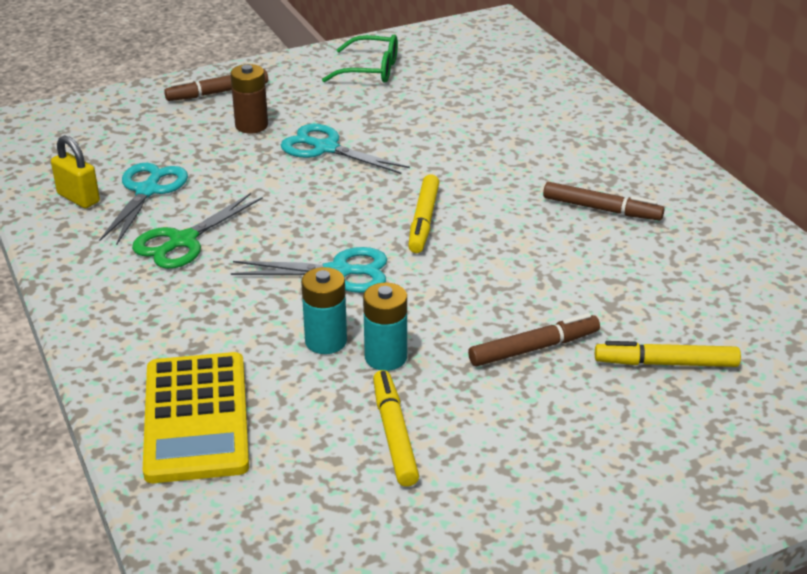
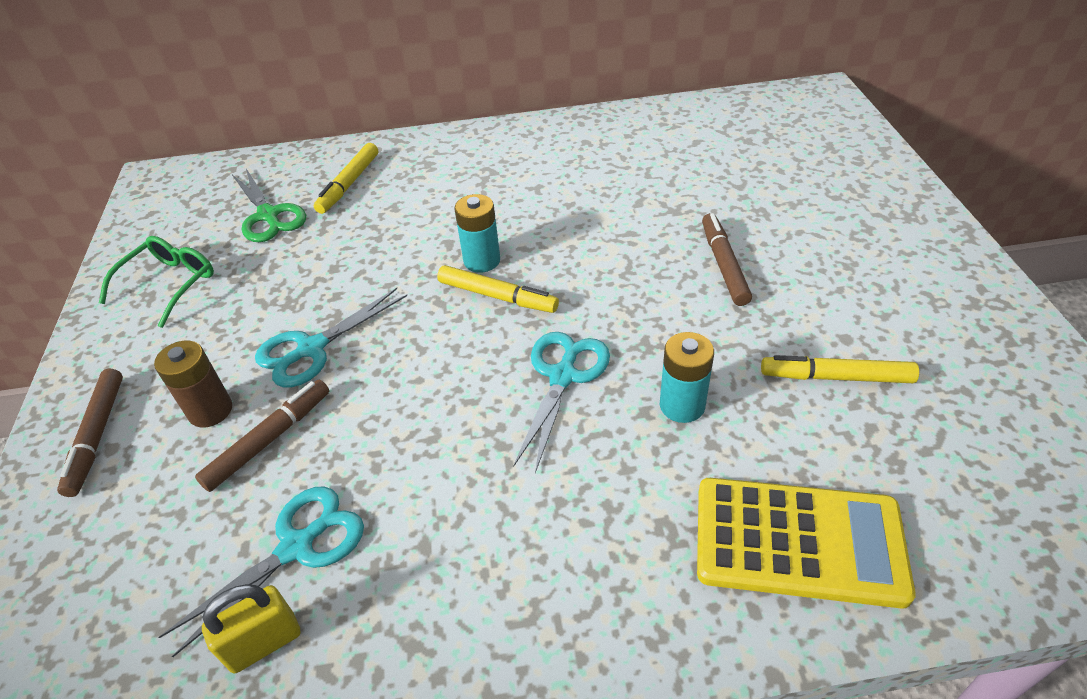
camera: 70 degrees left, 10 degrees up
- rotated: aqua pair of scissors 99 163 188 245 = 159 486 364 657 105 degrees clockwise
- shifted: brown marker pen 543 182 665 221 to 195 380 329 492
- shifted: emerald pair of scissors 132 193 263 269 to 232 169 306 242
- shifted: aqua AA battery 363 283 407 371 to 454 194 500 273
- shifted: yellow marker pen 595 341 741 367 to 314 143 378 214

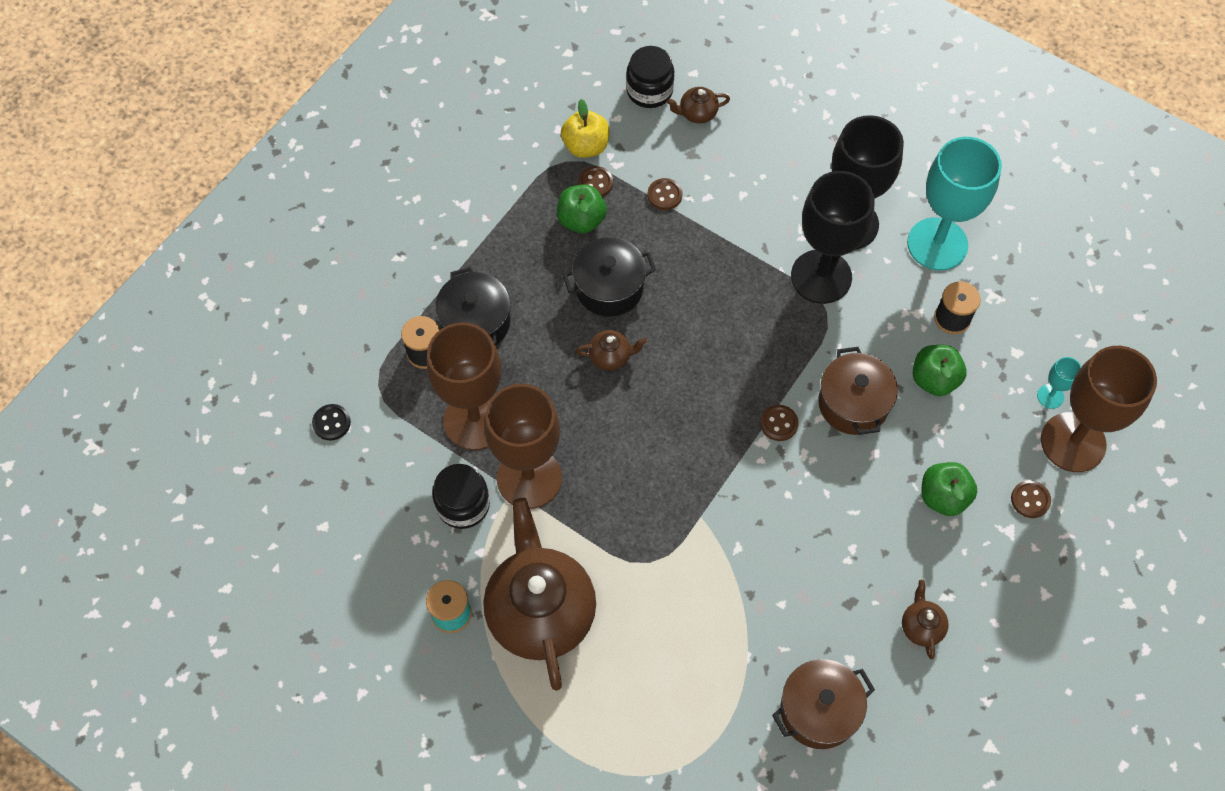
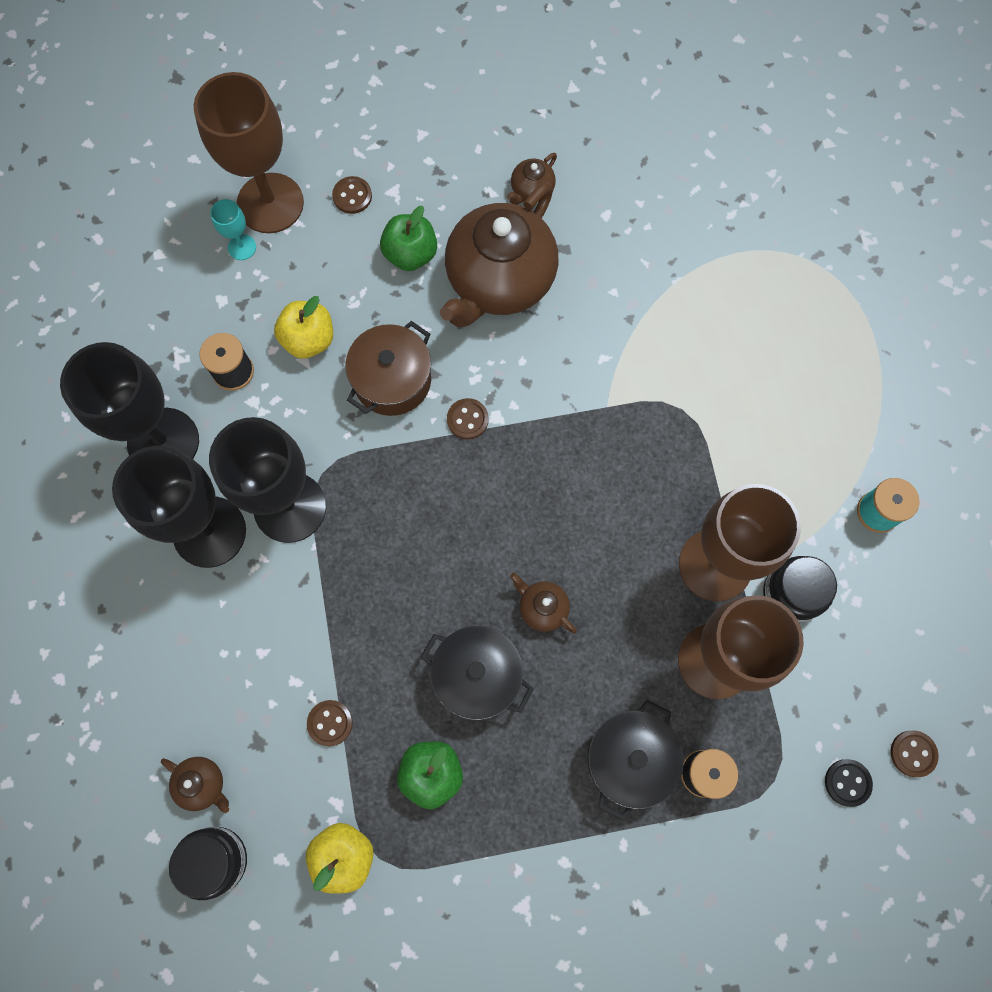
camera: 135 degrees left, 10 degrees up
- repainted: aqua chalice 907 137 1002 271 to black chalice 60 342 199 459
- shifted: brown sewing button 578 166 613 197 to 890 730 939 777
- repainted: emerald apple 913 345 967 396 to yellow apple 274 296 333 359
- shifted: brown china teapot 483 498 596 691 to 440 182 558 327
- gone: brown cooking pot 772 659 875 749

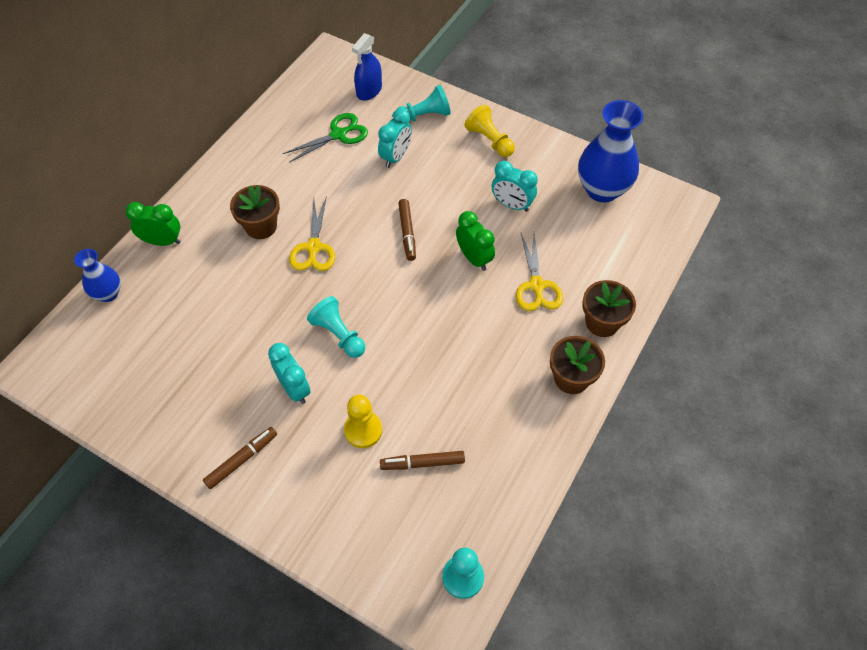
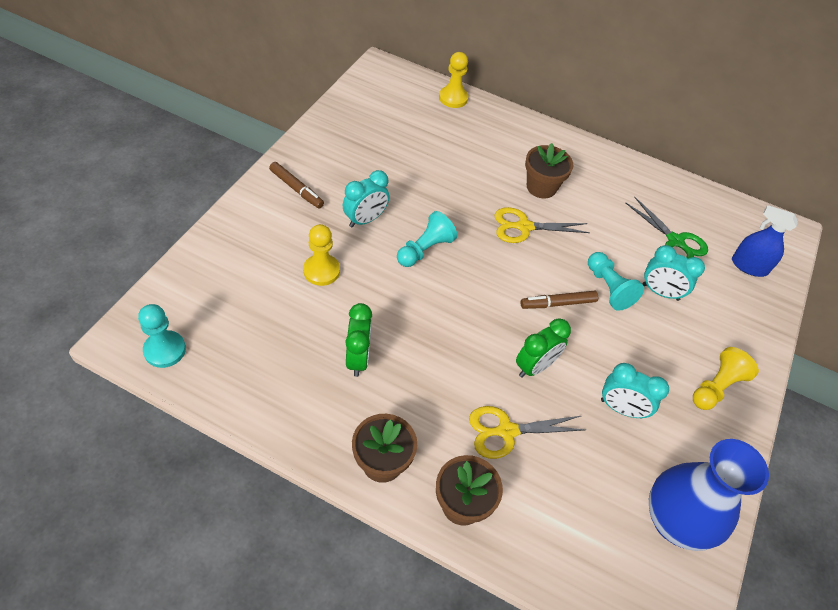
camera: 80 degrees right, 5 degrees down
- shifted: aqua game pawn 396 85 451 122 to 588 252 644 311
- rotated: aqua alarm clock 492 161 538 212 = 601 363 669 419 90 degrees counterclockwise
- shifted: emerald alarm clock 125 202 181 246 to 345 303 372 377
- swapped: cobalt vase 74 249 121 302 to yellow game pawn 439 52 468 108
- gone: brown marker pen 380 451 465 470

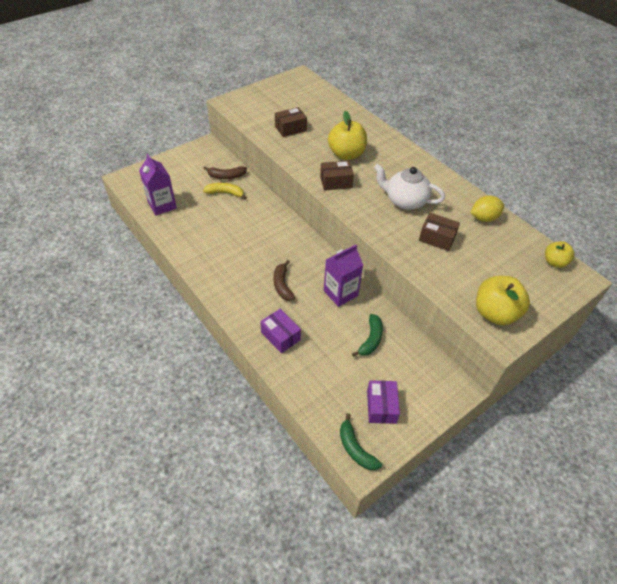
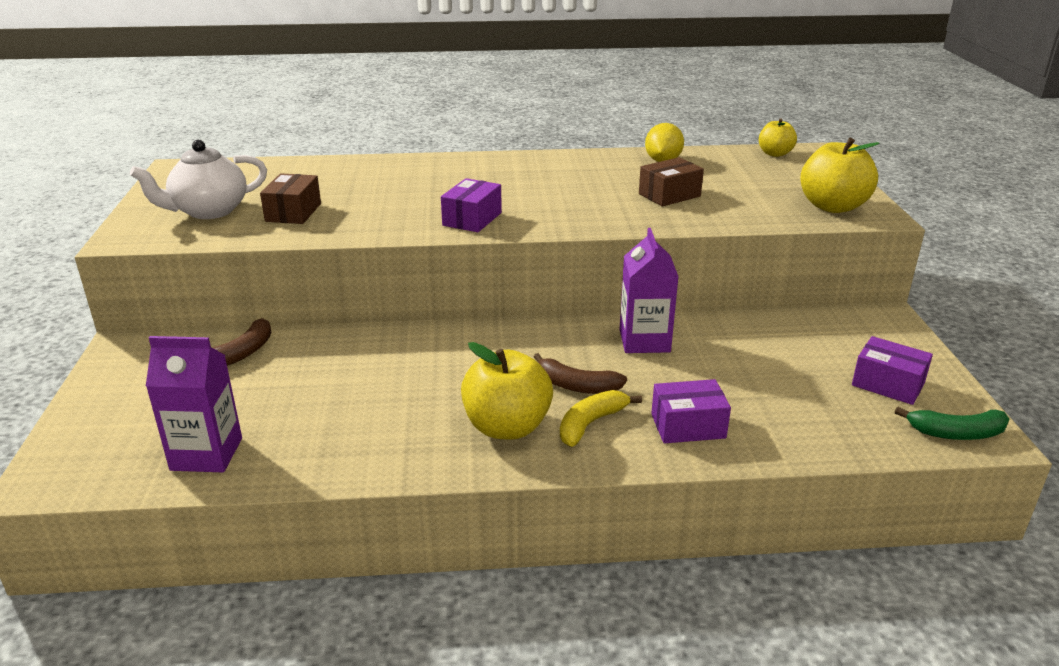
camera: 55 degrees left, 20 degrees down
- shifted: yellow apple 328 111 367 160 to 461 342 553 440
- repainted: brown box 320 161 354 191 to purple box 441 178 502 232
- shifted: white china teapot 374 164 445 210 to 130 140 267 219
- shifted: yellow banana fruit 203 183 247 200 to 560 390 642 447
- gone: emerald banana fruit 352 314 383 357

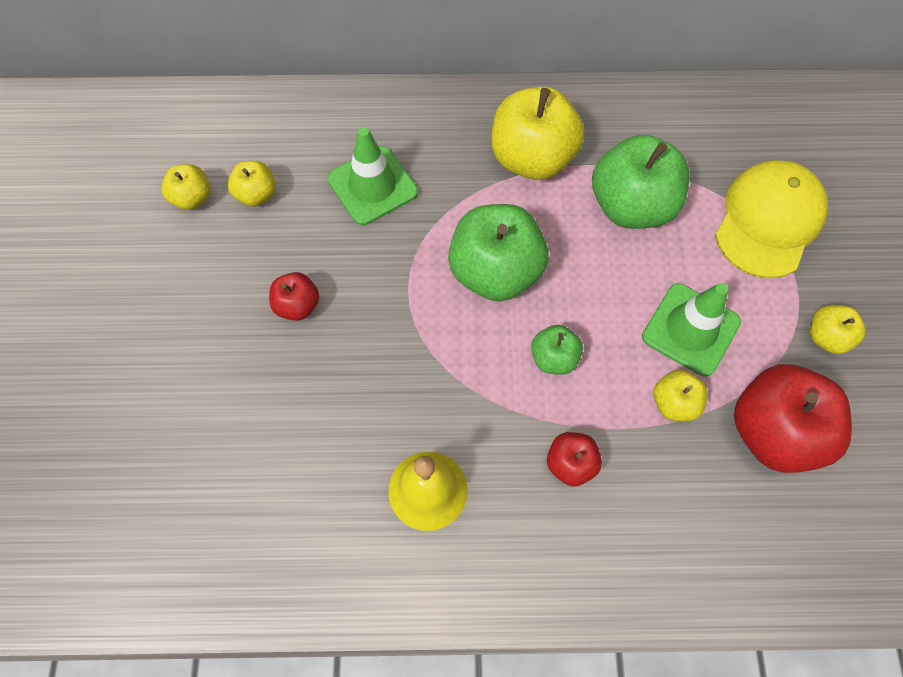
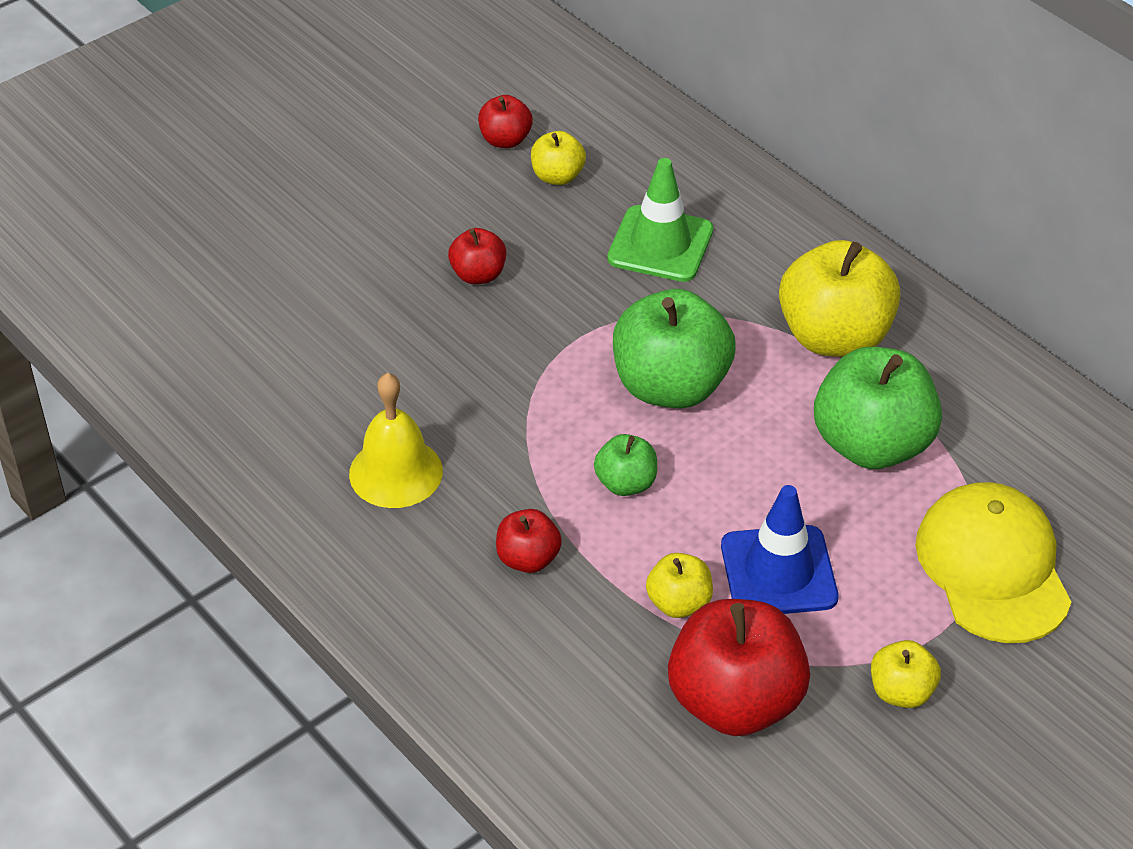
camera: 50 degrees right, 20 degrees down
- rotated: yellow baseball cap 715 160 828 278 = 916 482 1071 643 90 degrees counterclockwise
- repainted: yellow apple 162 164 210 210 to red apple 478 95 533 148
- repainted: emerald road cone 642 283 741 376 to cobalt road cone 721 485 838 614

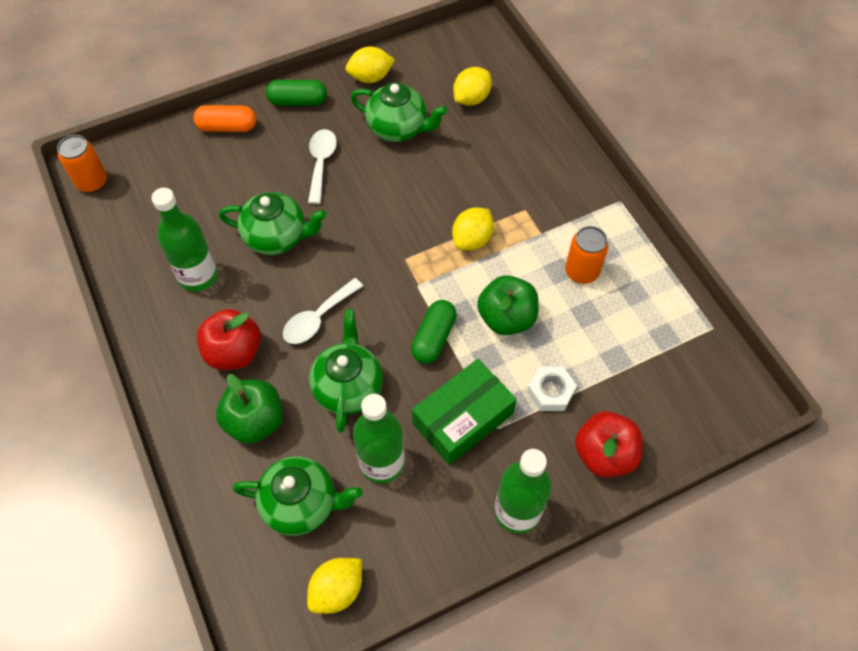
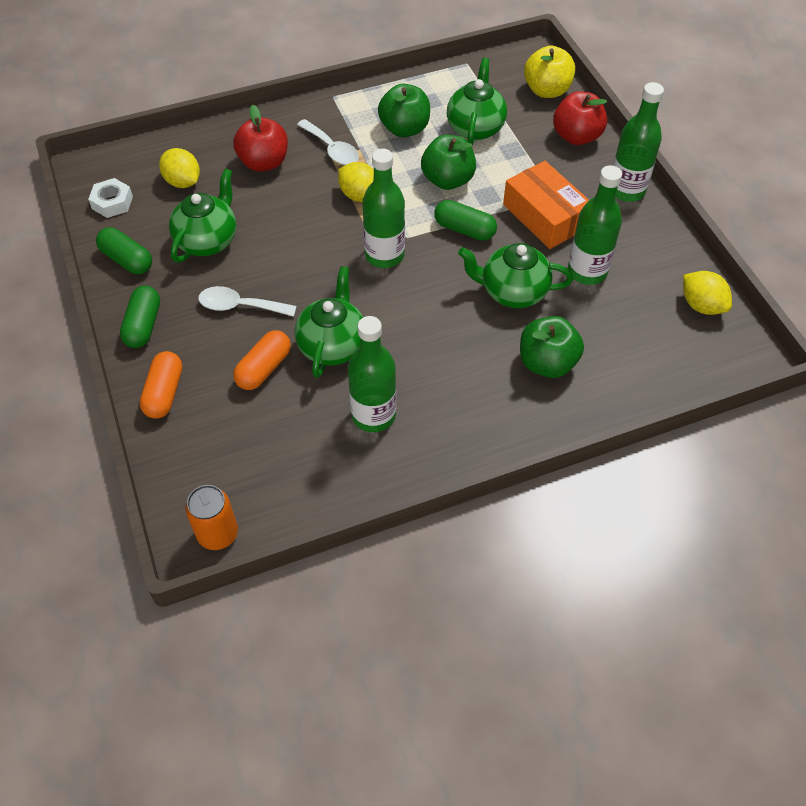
camera: 85 degrees left, 5 degrees down
- swapped: yellow toy lemon 346 47 395 83 to emerald pill 96 227 152 274
- swapped: orange tin 565 226 608 284 to emerald apple 378 83 430 137
- shifted: white tablespoon 283 278 363 344 to 297 119 359 165
- shifted: red apple 197 309 261 370 to 233 105 288 172
- repainted: emerald box 412 359 517 465 to orange box 503 161 589 249
- shifted: white nut 527 367 577 411 to 88 178 133 218
- shifted: emerald china teapot 233 456 363 536 to 447 58 507 145
- new: yellow apple 524 46 575 98
- new: emerald drink bottle 362 149 405 268
- new: orange pill 233 330 291 390

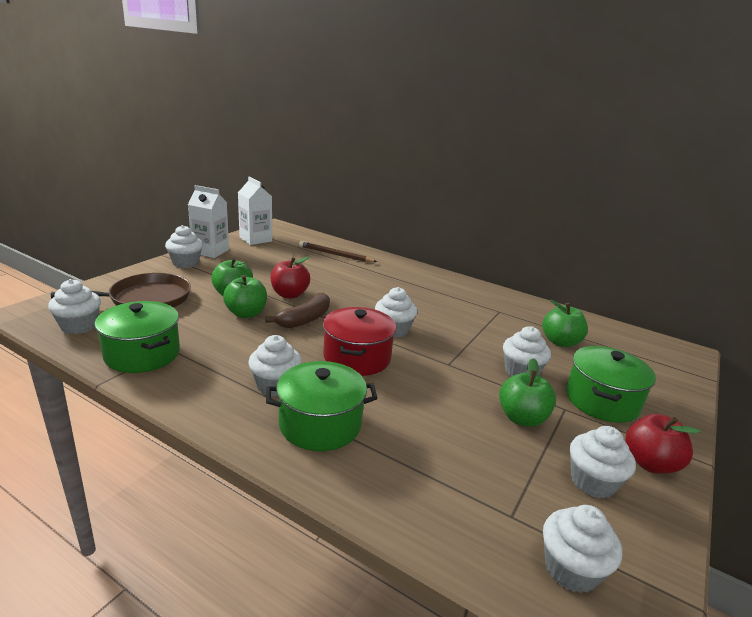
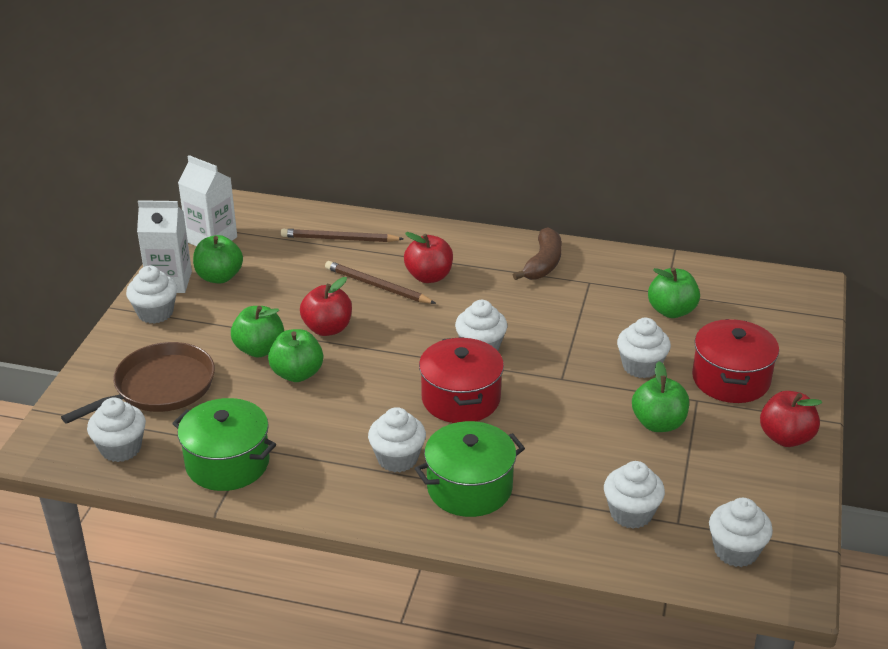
camera: 15 degrees left, 10 degrees up
- shifted: brown banana fruit 265 292 330 328 to 513 227 562 280
- repainted: emerald cooking pot 566 346 656 423 to red cooking pot 692 319 779 403
- shifted: white cupcake 570 426 636 499 to 604 461 665 529
- new: red apple 404 232 453 283
- new: emerald apple 193 235 243 283
- new: brown wooden pencil 325 261 436 304

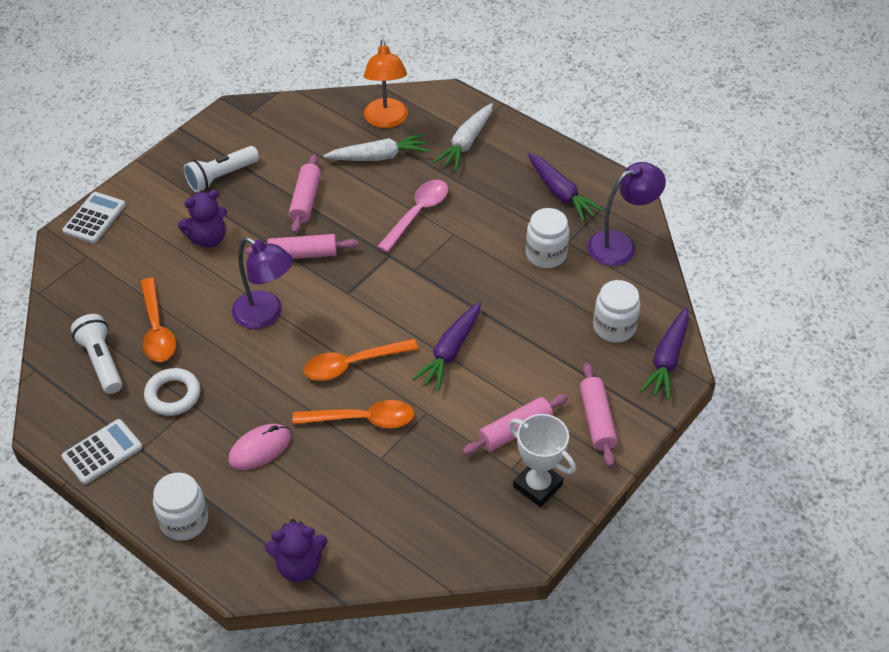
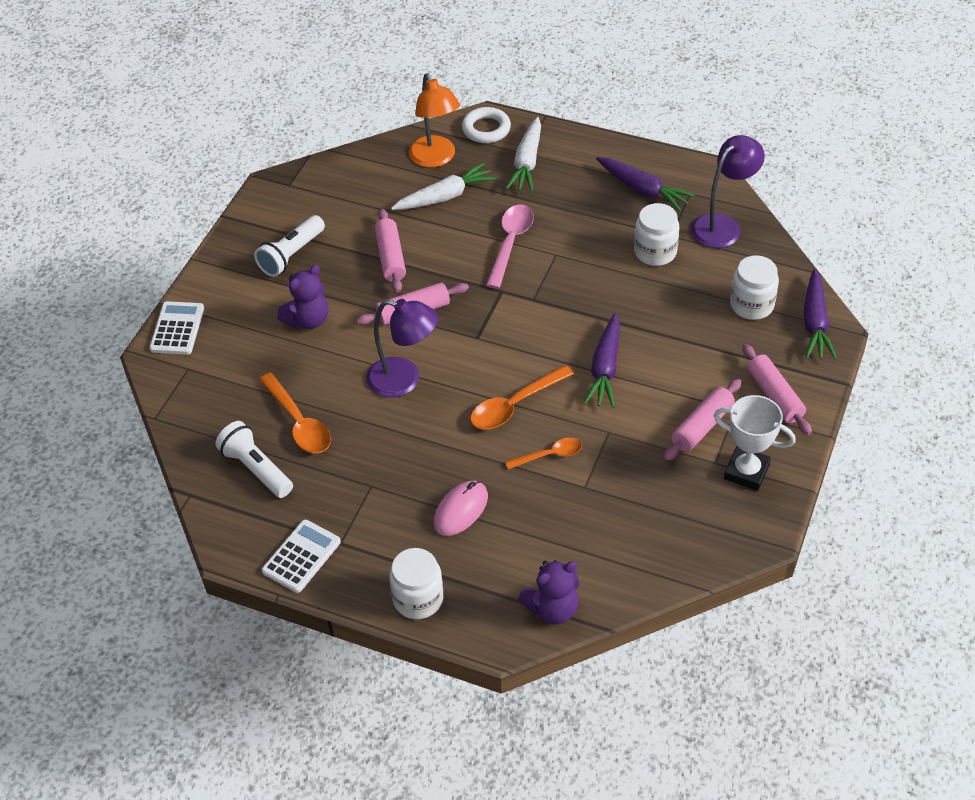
camera: 15 degrees left, 0 degrees up
- shifted: white ring 144 368 201 416 to 462 107 511 143
- scaled: orange tablespoon 292 400 414 428 = 505 438 582 469 x0.63

